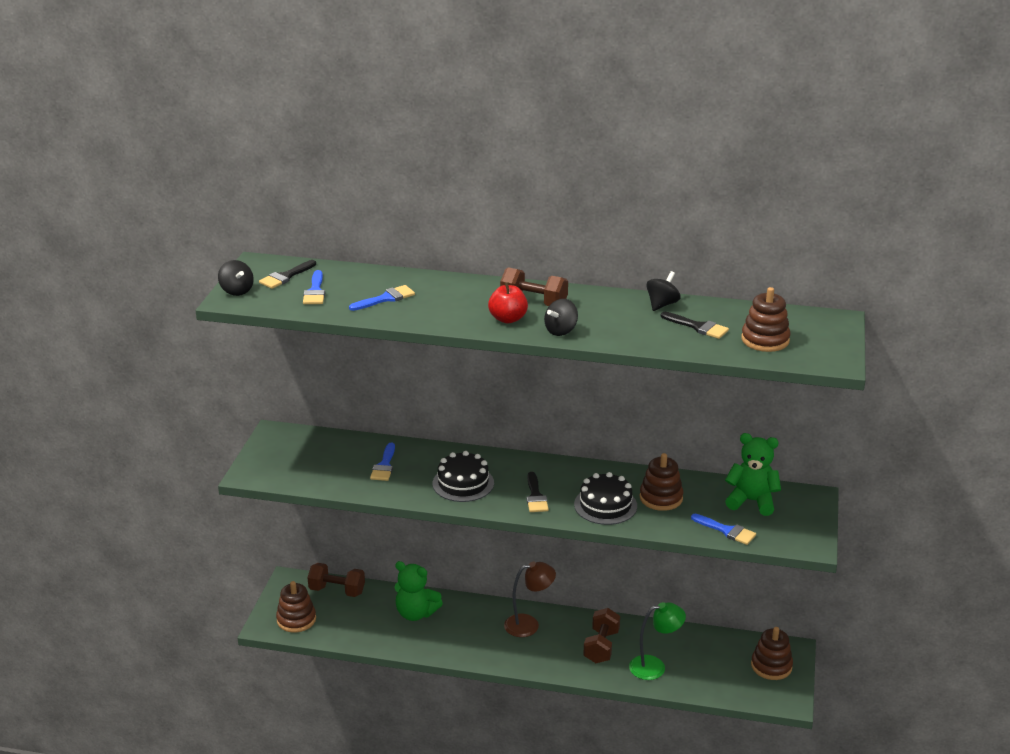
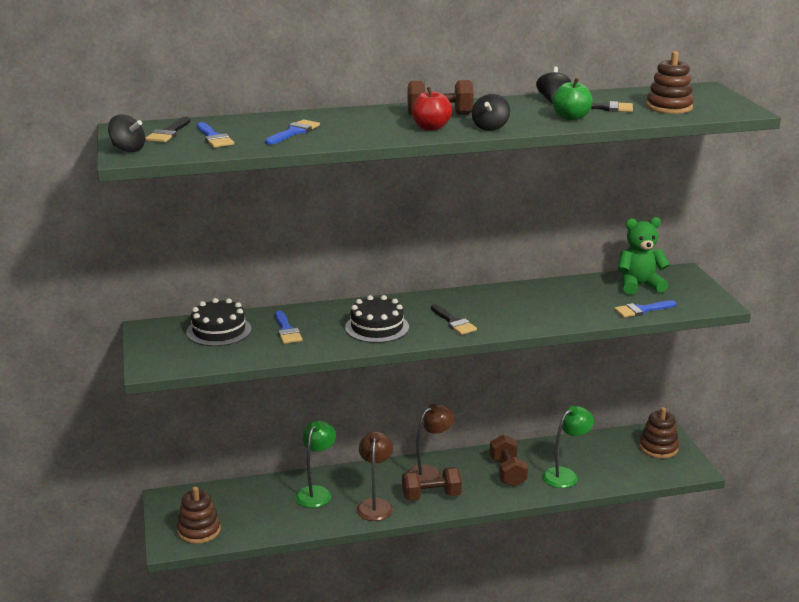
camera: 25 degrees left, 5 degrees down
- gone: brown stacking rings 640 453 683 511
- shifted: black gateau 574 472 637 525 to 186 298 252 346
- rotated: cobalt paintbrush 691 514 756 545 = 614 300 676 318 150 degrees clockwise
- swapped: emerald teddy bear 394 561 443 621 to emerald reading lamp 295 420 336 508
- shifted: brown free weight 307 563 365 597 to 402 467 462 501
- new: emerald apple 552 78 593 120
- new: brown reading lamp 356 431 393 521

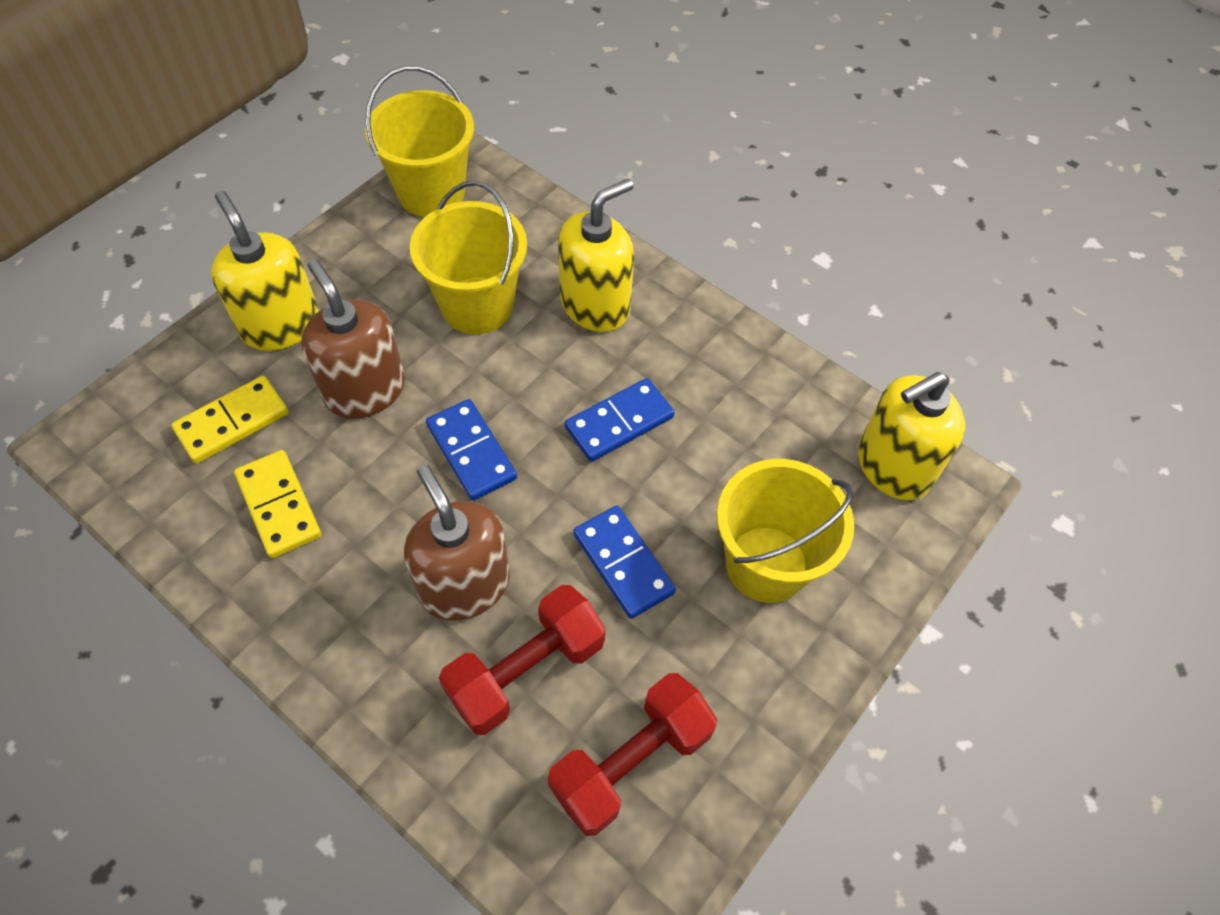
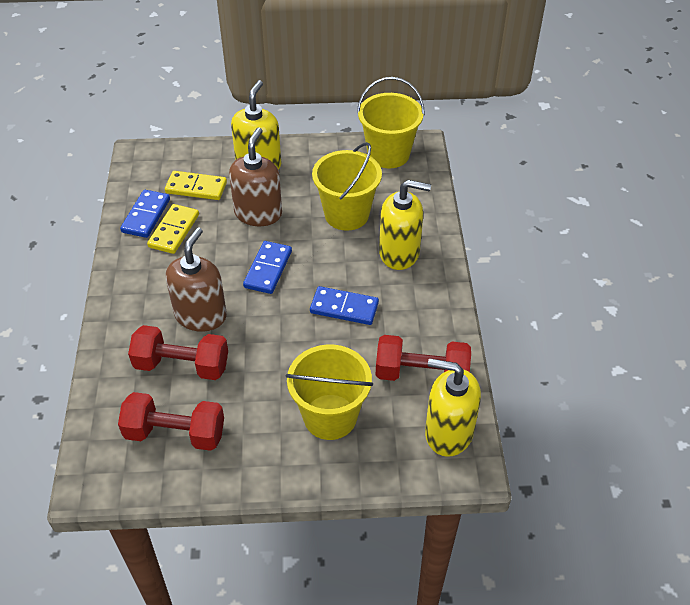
camera: 50 degrees right, 10 degrees down
- shifted: cobalt domino piece 573 505 676 619 to 120 190 170 238
- new: red free weight 376 335 471 381

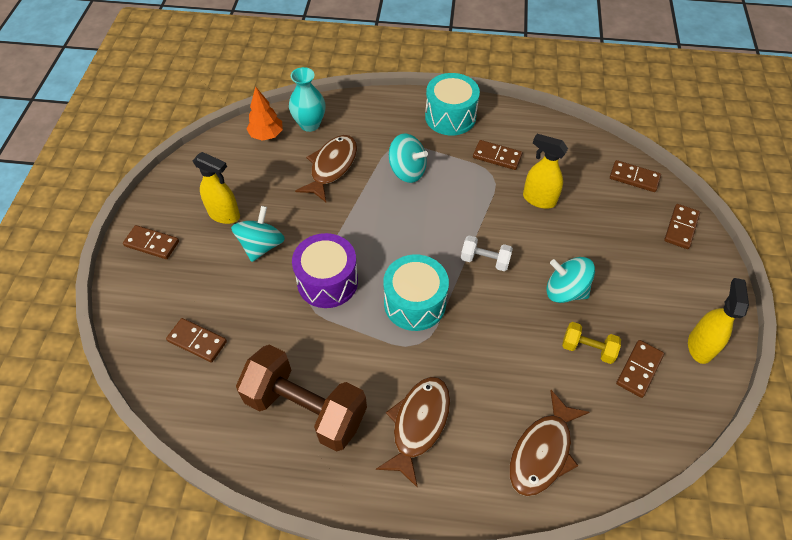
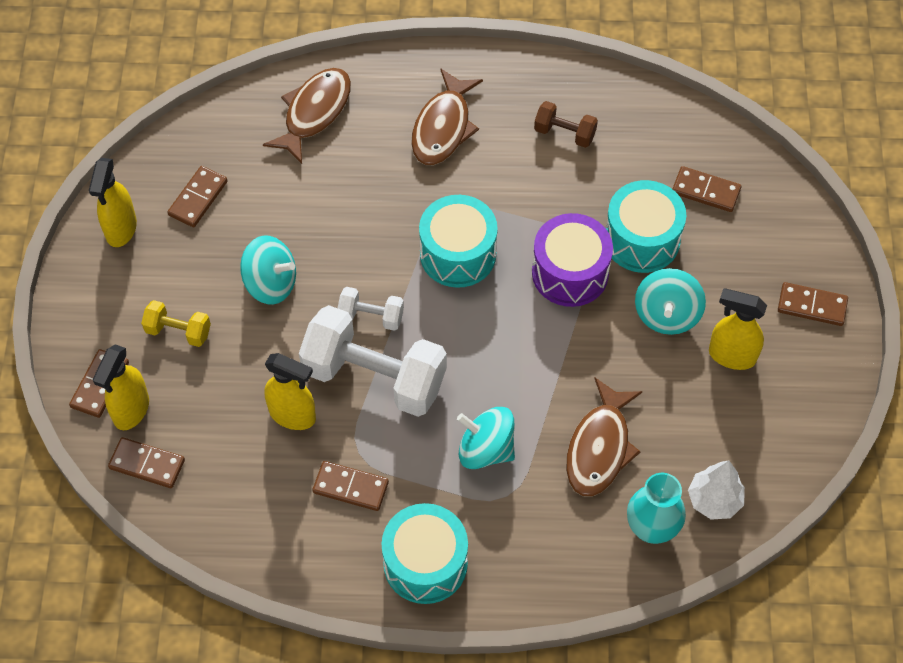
camera: 175 degrees right, 5 degrees up
- repainted: orange tree 247 86 283 141 to white tree 688 460 745 520
- shifted: yellow free weight 562 322 621 364 to 141 300 211 347
- scaled: brown free weight 236 344 367 452 = 534 101 598 148 x0.47
- new: aqua snare drum 606 180 686 273
- new: white free weight 299 305 447 417
- new: yellow sprayer 93 344 149 430

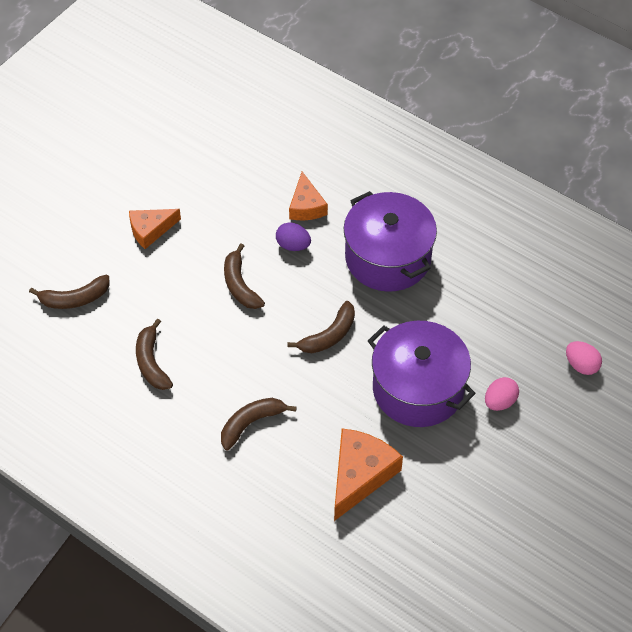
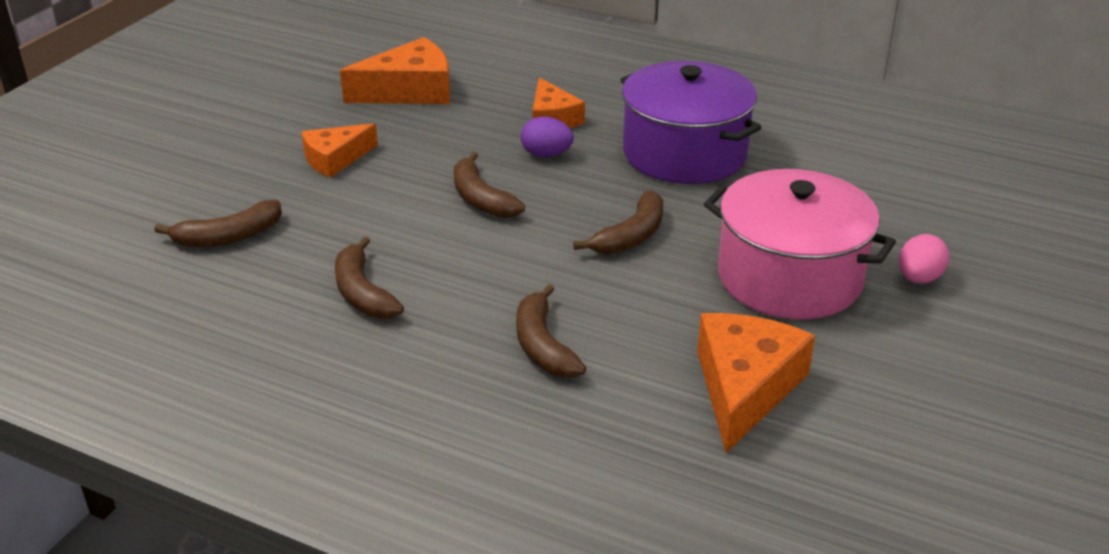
camera: 10 degrees left, 20 degrees down
- repainted: purple cooking pot 368 321 476 427 to rosy cooking pot 704 169 896 320
- gone: rosy toy egg 566 341 602 375
- rotated: brown banana fruit 221 398 297 451 = 516 284 586 378 60 degrees counterclockwise
- new: orange cheese wedge 340 37 450 104

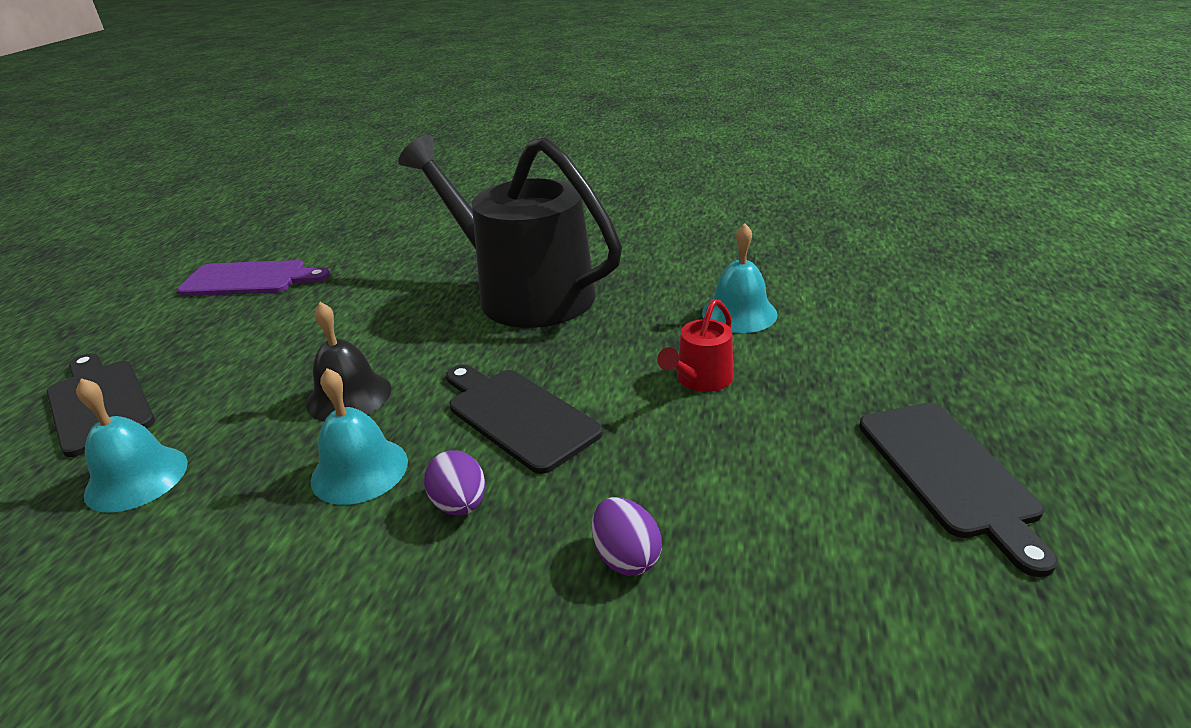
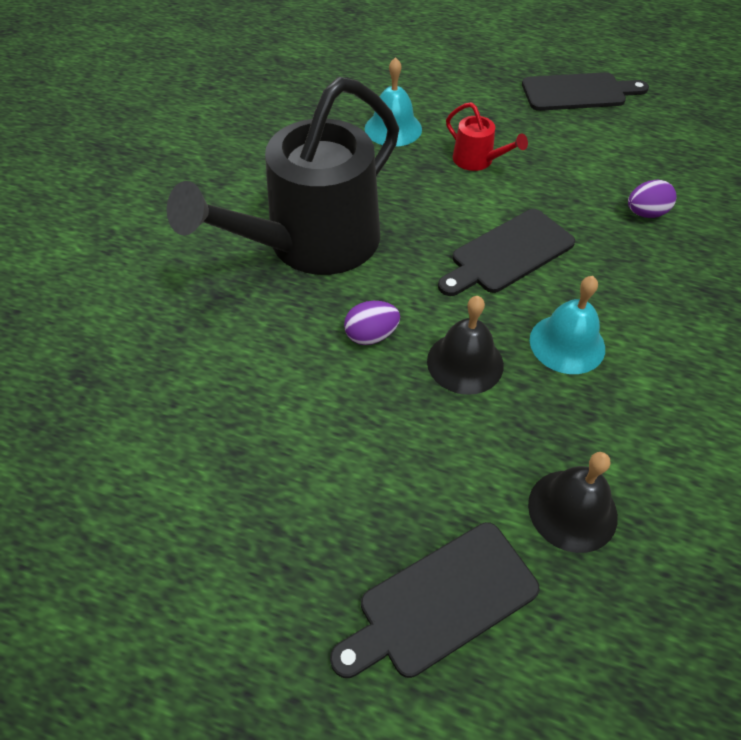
camera: 85 degrees left, 20 degrees up
- gone: purple cutting board 177 260 330 296
- repainted: aqua bell 76 378 188 513 to black bell 528 452 618 553
- shifted: purple toy egg 424 450 485 516 to 344 301 400 345

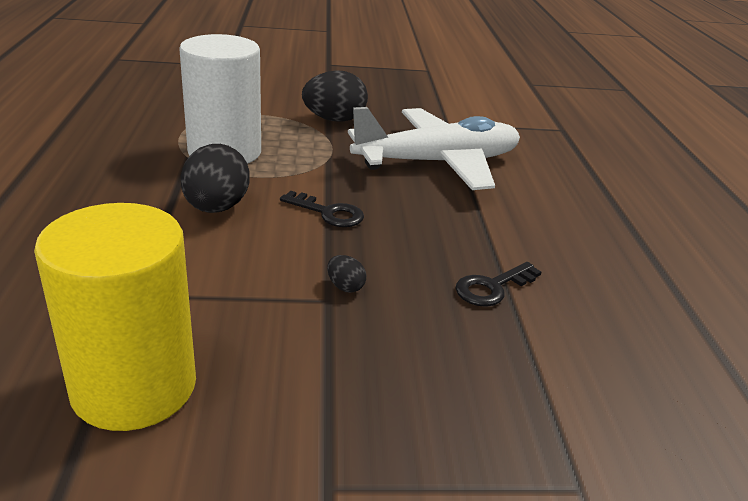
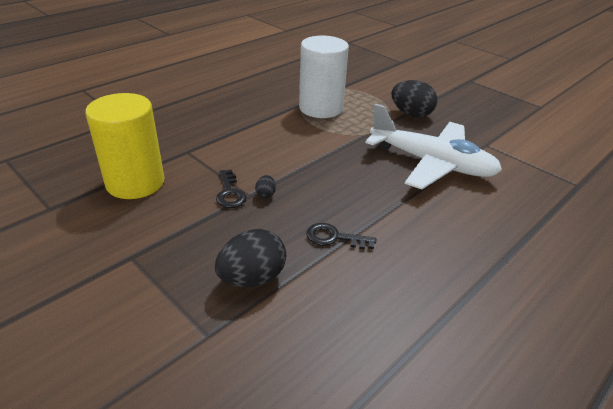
camera: 50 degrees right, 5 degrees up
- shifted: black toy egg 181 144 249 213 to 215 229 286 287
- shifted: black latchkey 280 191 364 227 to 216 170 247 208

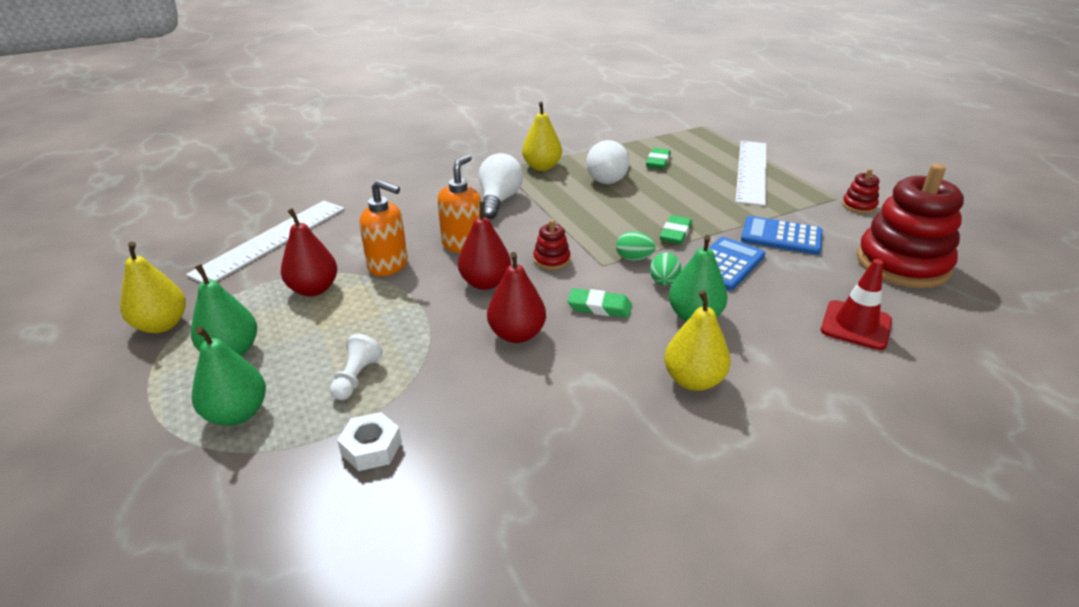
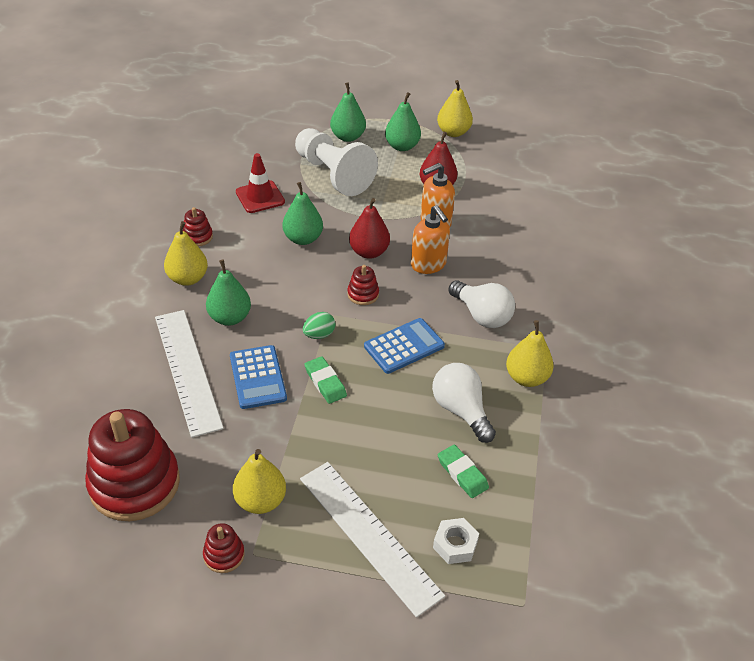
camera: 125 degrees right, 10 degrees up
- shifted: white measuring stick 186 201 345 283 to 155 310 224 438
- shifted: cobalt adding machine 741 216 823 255 to 364 318 445 374
- repainted: red pear fruit 487 252 546 343 to emerald pear fruit 282 182 323 245
- gone: emerald toy egg 650 252 681 285
- shifted: red road cone 821 259 892 350 to 236 153 285 213
- gone: emerald gum eraser 568 288 632 318
- scaled: white game pawn 330 334 383 400 = 295 128 378 196 x2.36
- shifted: white nut 337 412 402 471 to 433 518 479 564
- new: red stacking rings 183 207 213 247
- new: yellow pear fruit 233 449 286 514

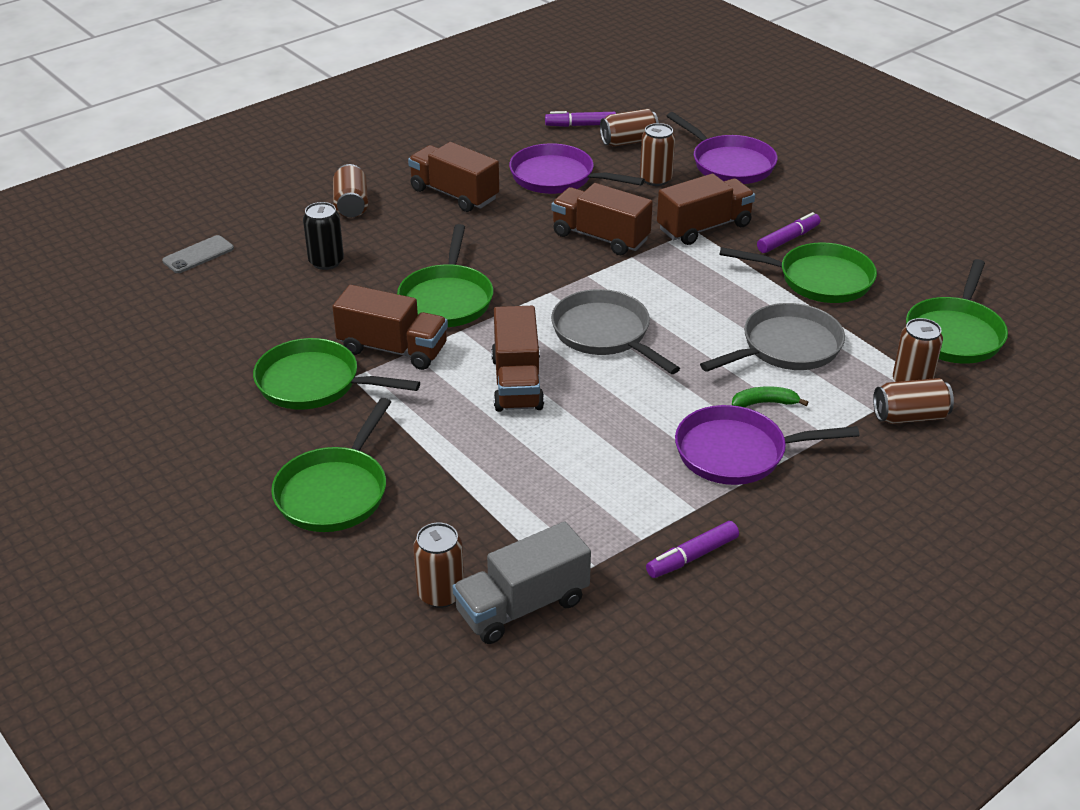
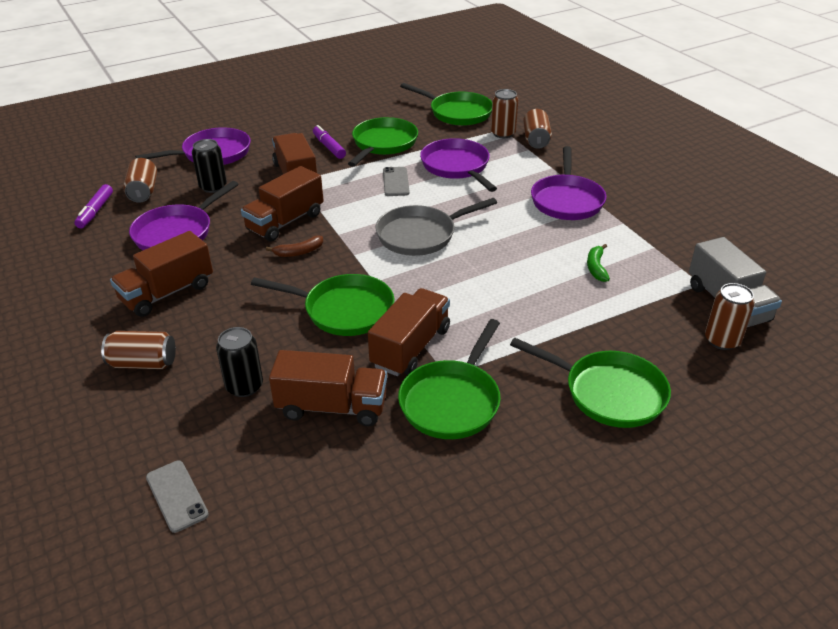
camera: 80 degrees left, 0 degrees up
- repainted: brown tin 640 123 675 186 to black tin 192 139 227 193
- repainted: gray pan 700 303 845 372 to purple pan 420 138 497 192
- shifted: brown toy truck 491 306 544 412 to 269 350 387 426
- shifted: emerald banana fruit 732 386 809 407 to 587 244 610 282
- gone: purple marker pen 646 521 739 578
- new: gray mobile phone 383 167 410 196
- new: brown banana fruit 266 235 323 257

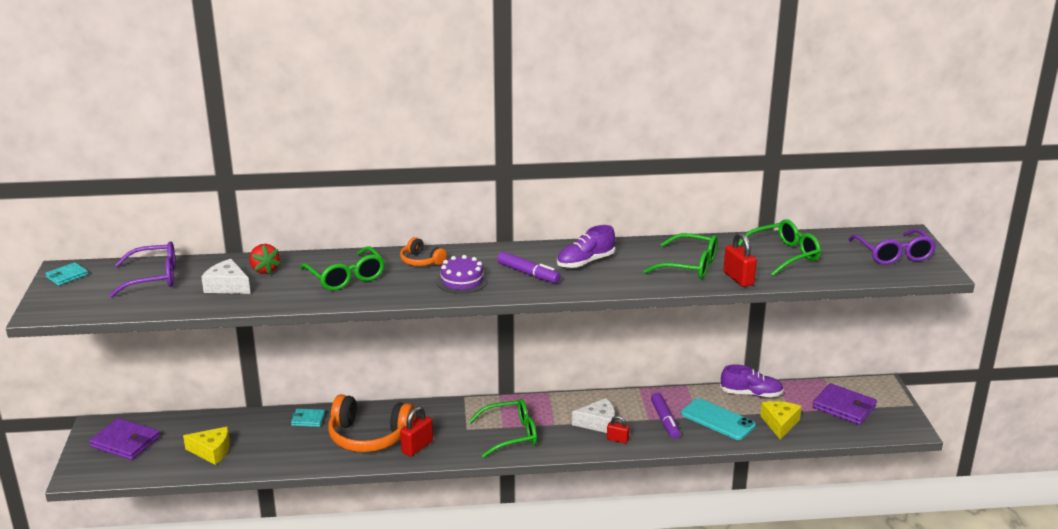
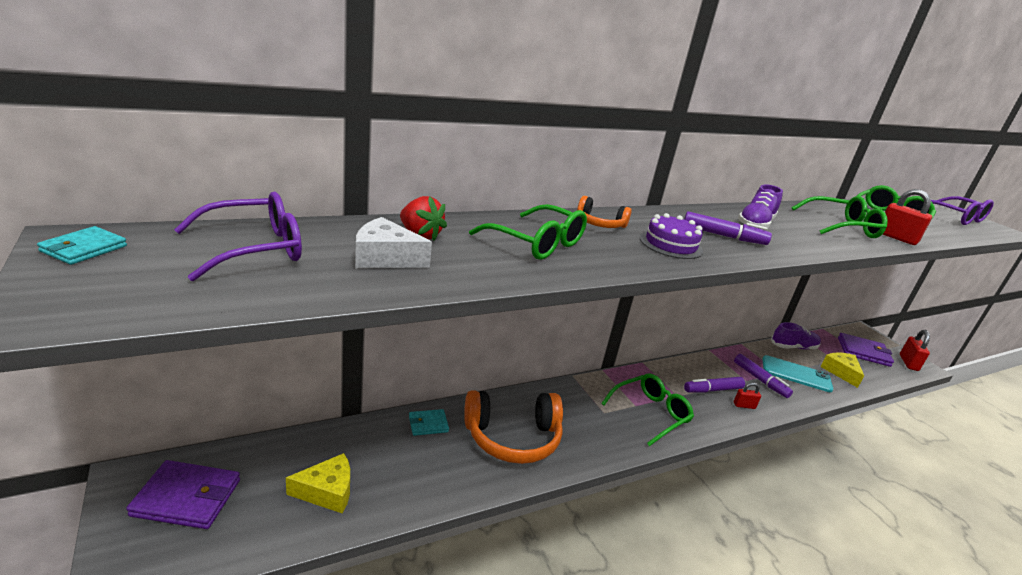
camera: 25 degrees left, 0 degrees up
- swapped: white cheese wedge 572 398 615 433 to purple marker pen 684 377 745 393
- shifted: red lock 400 406 433 457 to 900 330 930 371

